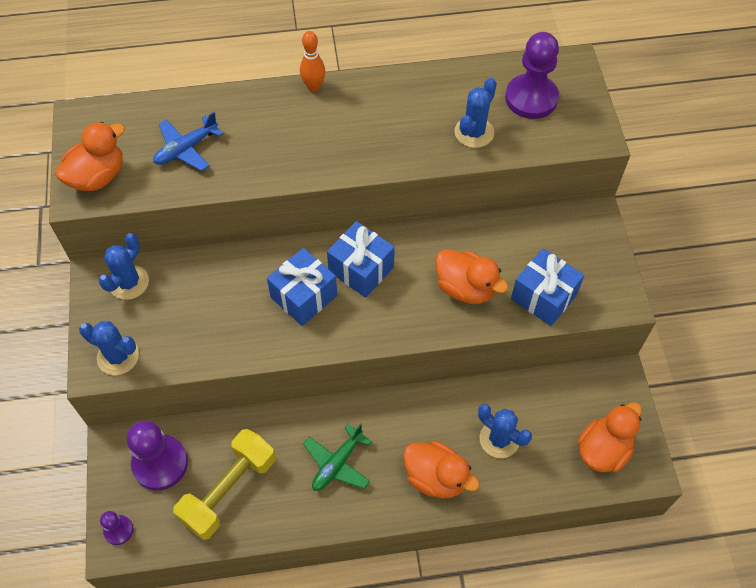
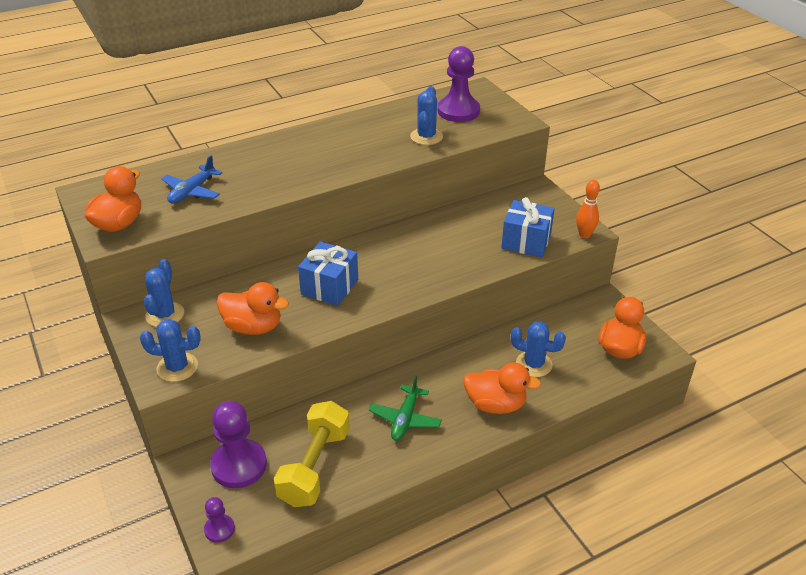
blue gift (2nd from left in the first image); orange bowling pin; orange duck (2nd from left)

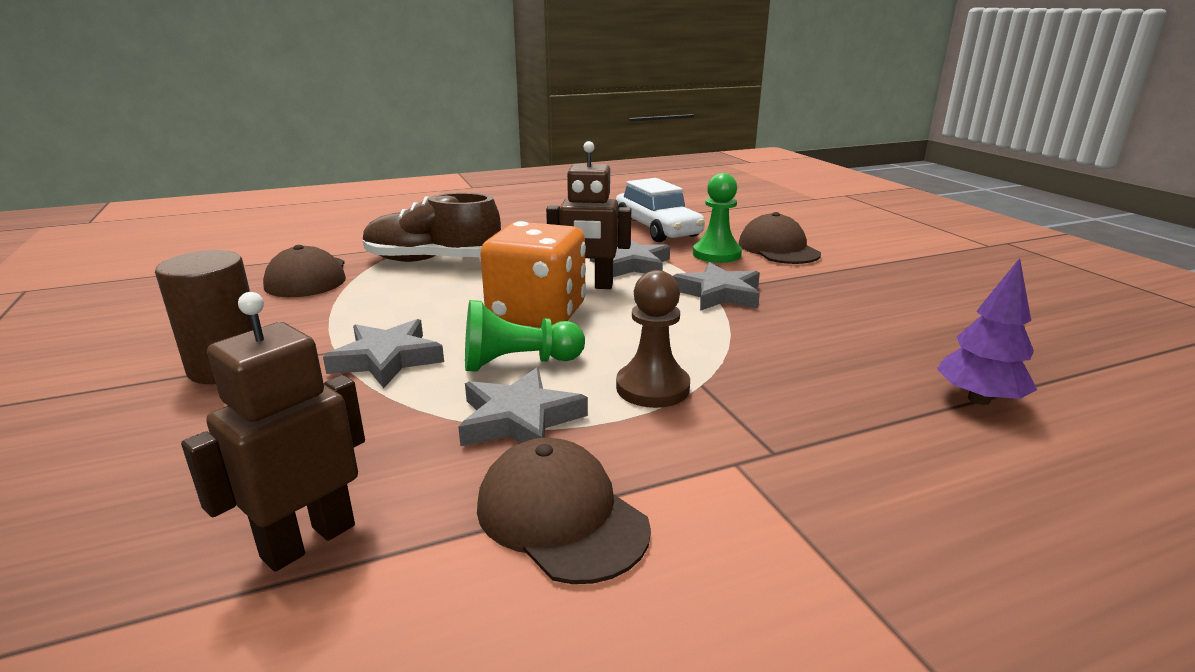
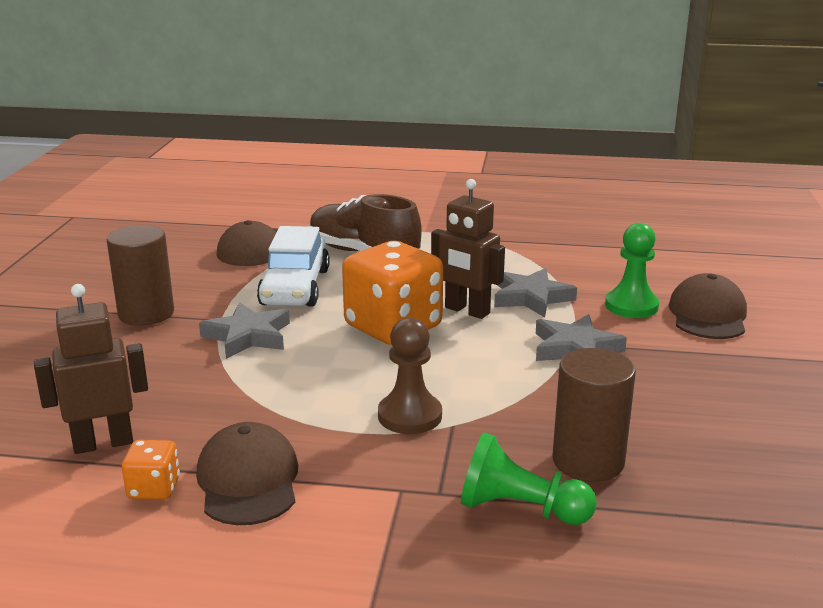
grey star (2nd from left in the first image); purple tree; orange dice (1st from left); brown cylinder (2nd from left); green pawn (1st from left); white car

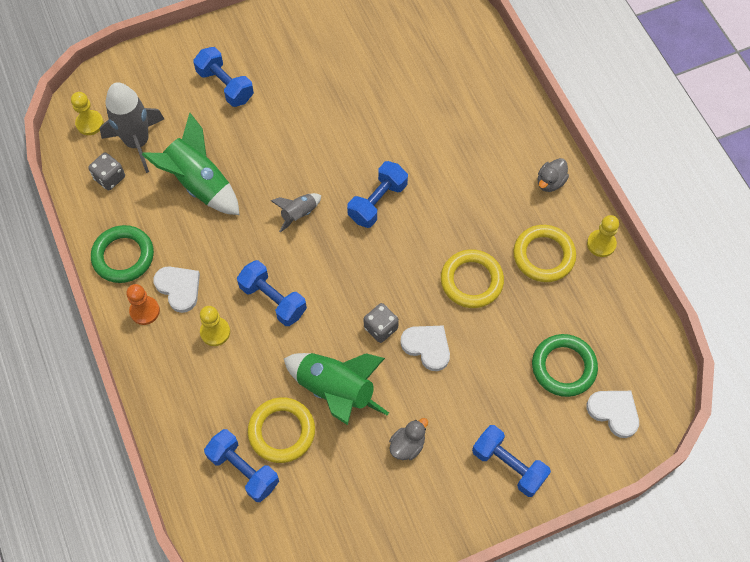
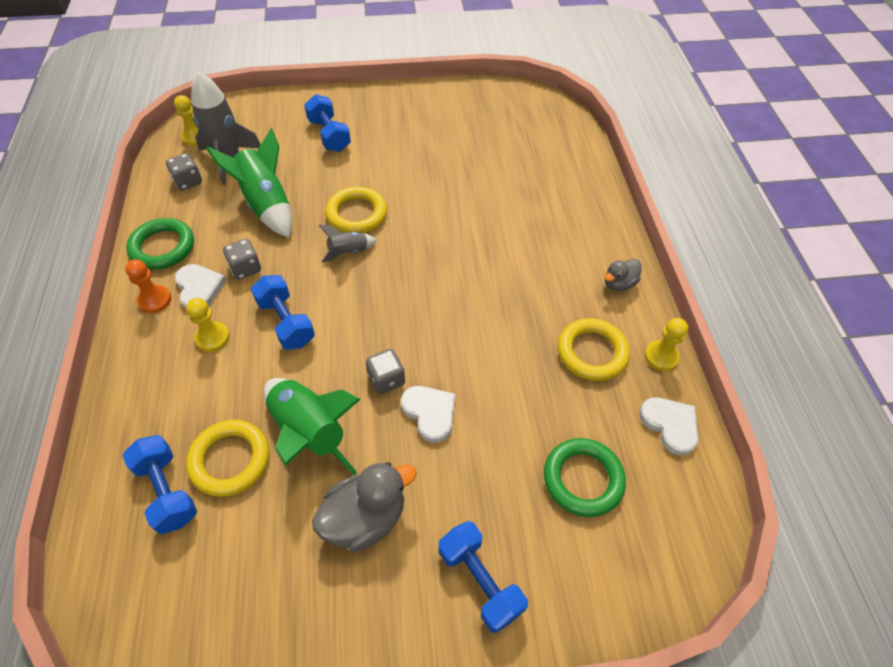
blue dumbbell (4th from left in the first image); grey dice (2nd from left); yellow ring (2nd from left); white heart (3rd from left); grey duck (1st from left)

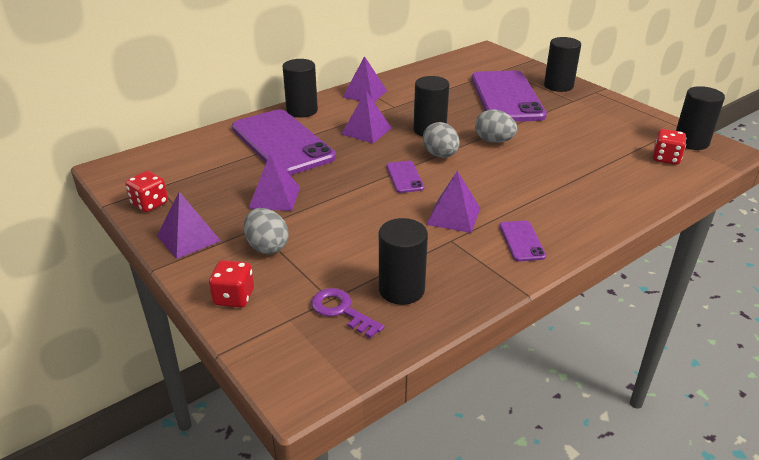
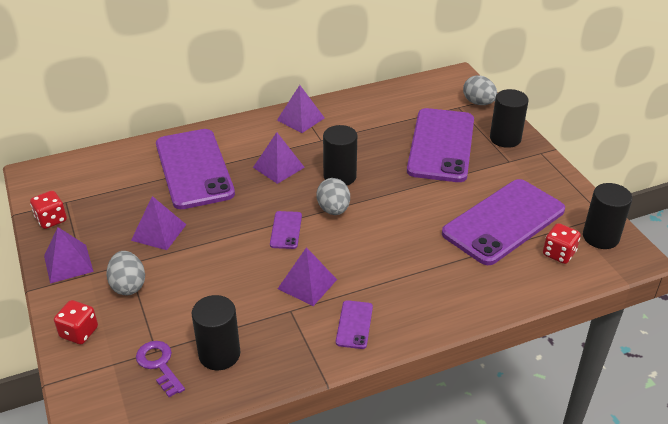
black cylinder (1st from left in the first image); purple phone (5th from left); grey egg (3rd from left)

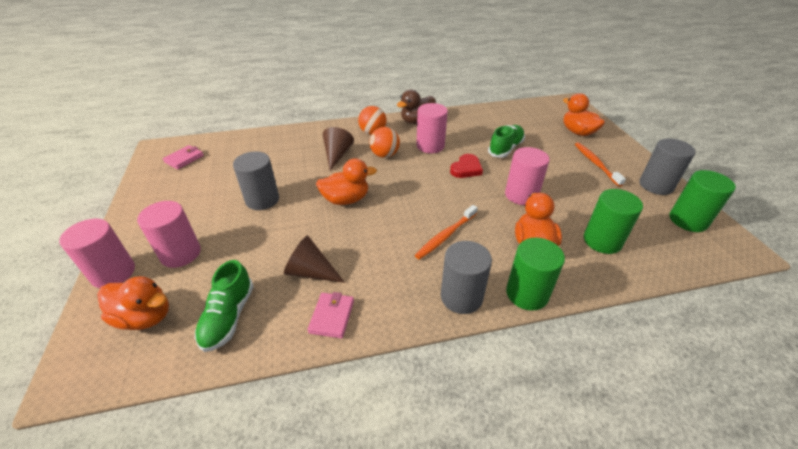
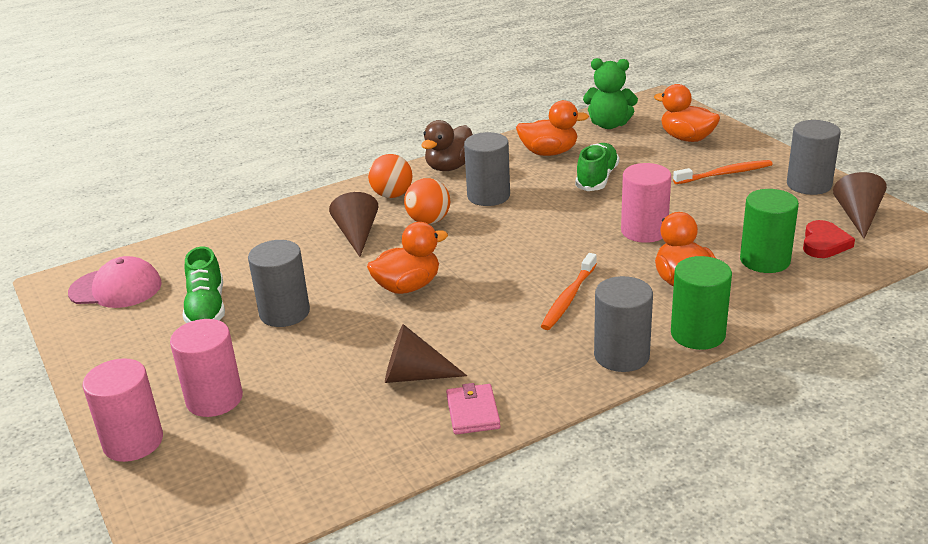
green teddy bear; orange duck (2nd from left); green shoe (1st from left); red heart; pink cap; brown cone (3rd from left); grey cylinder (2nd from left); orange toothbrush (2nd from left)

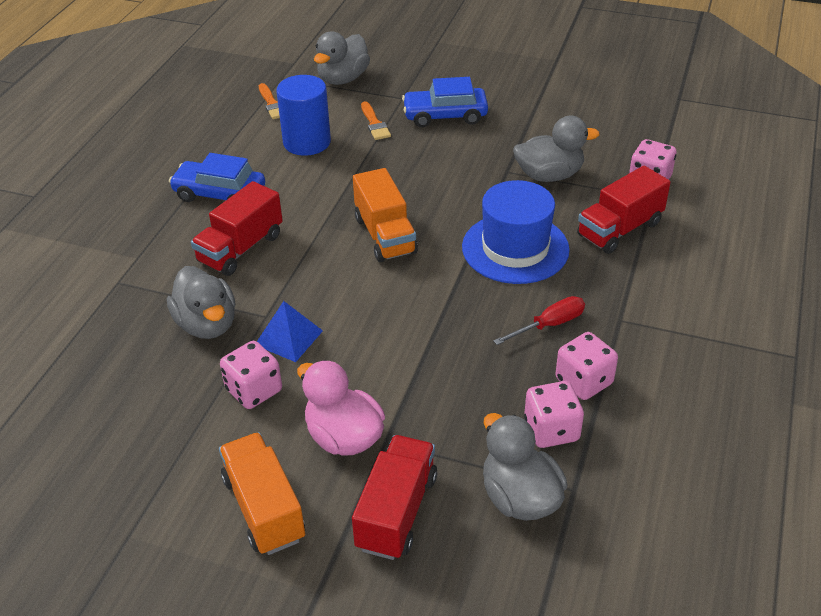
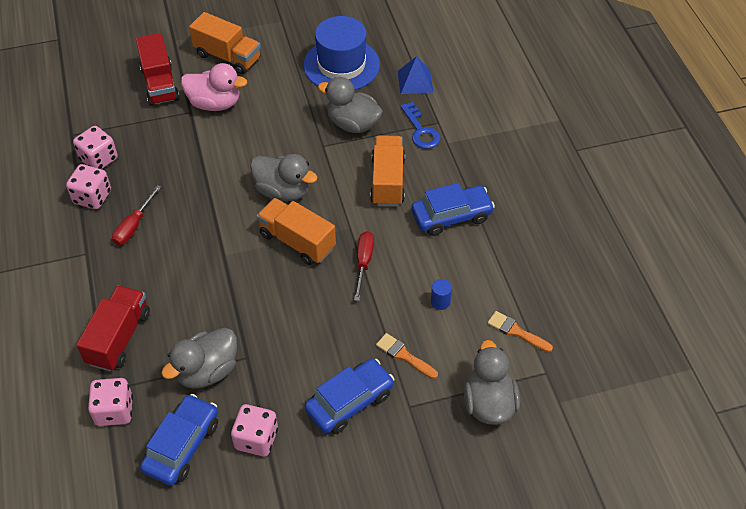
blue car (1st from left); red screwdriver (2nd from left); blue key; pink dice (4th from left); blue pyramid; blue hat; grey duck (2nd from left); orange truck (3rd from left); blue cylinder

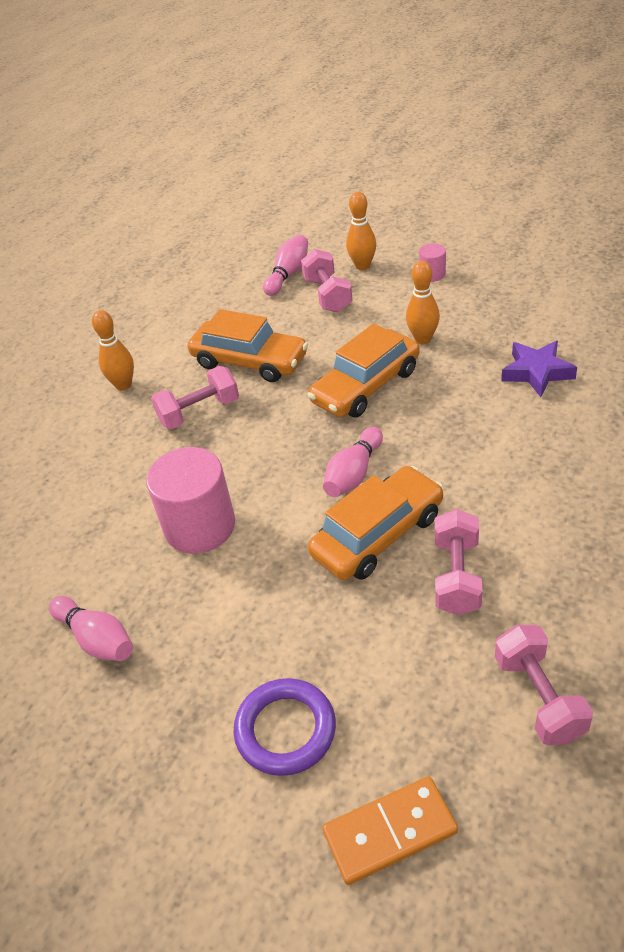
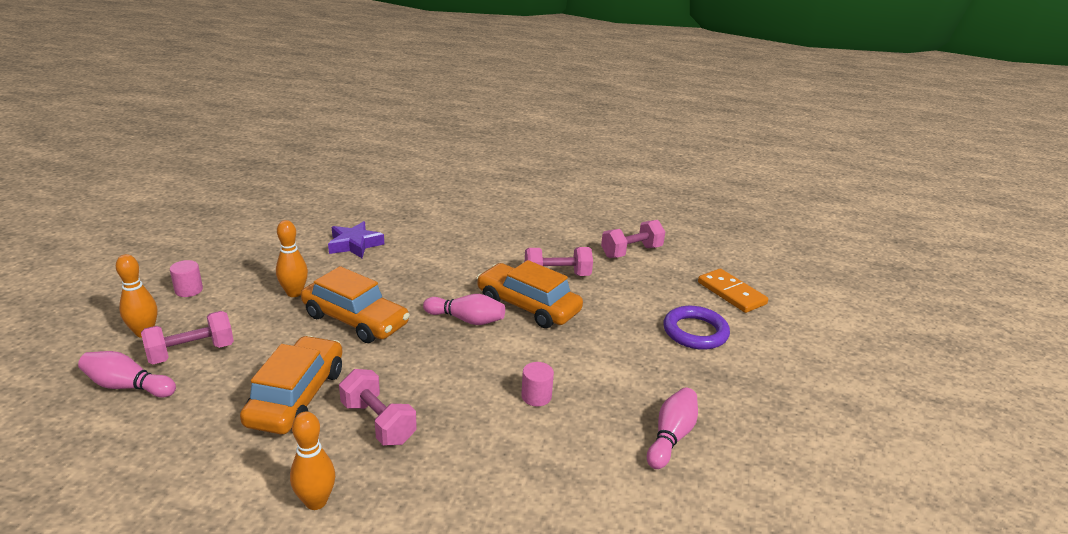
pink cylinder (2nd from left)

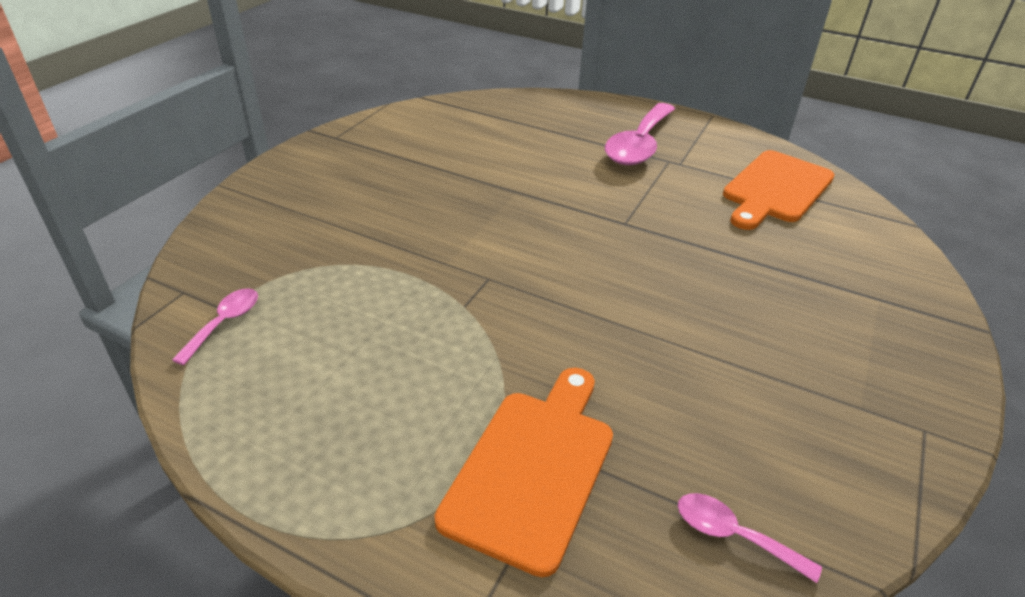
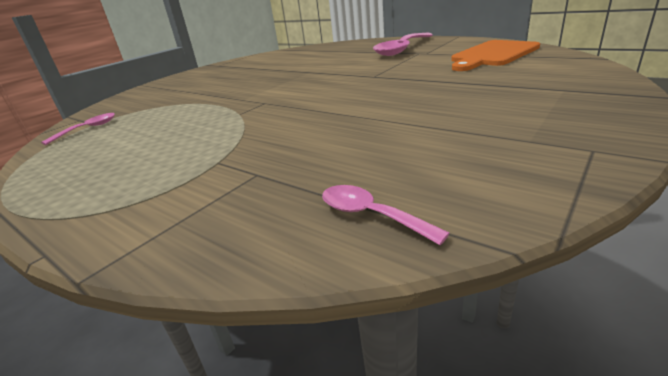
orange cutting board (1st from left in the first image)

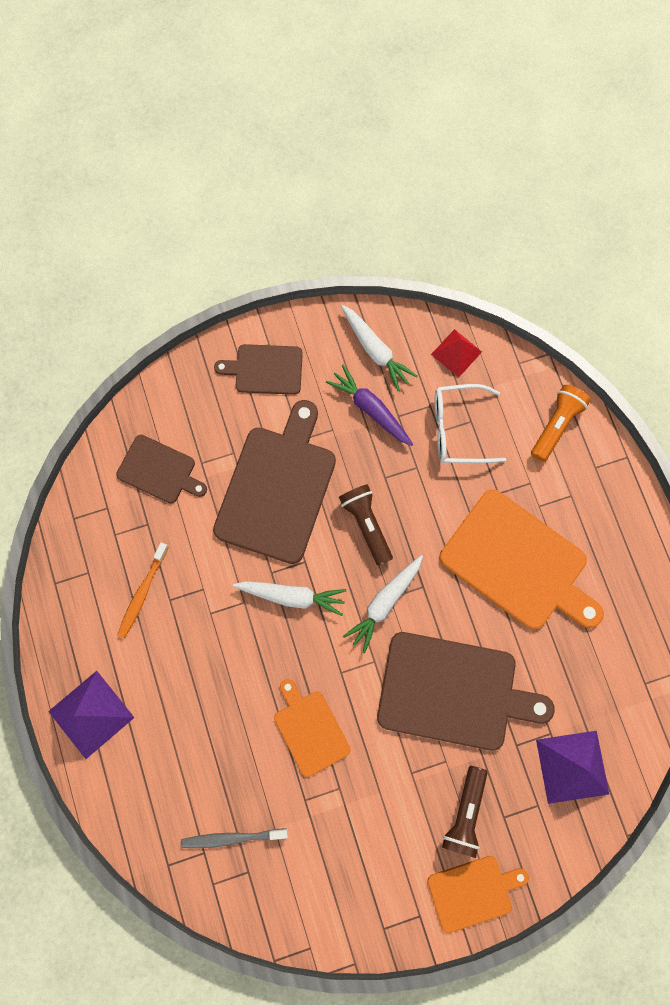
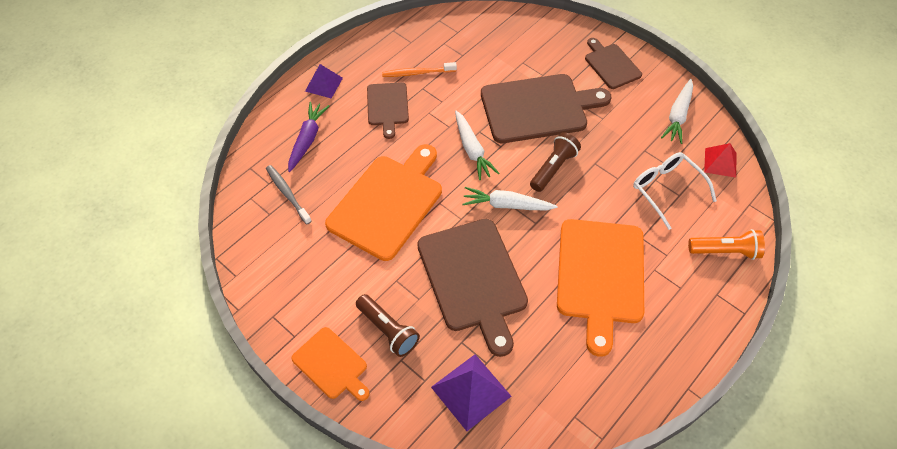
brown cutting board (1st from left); purple carrot; brown flashlight (1st from left); purple pyramid (1st from left); orange cutting board (2nd from left)

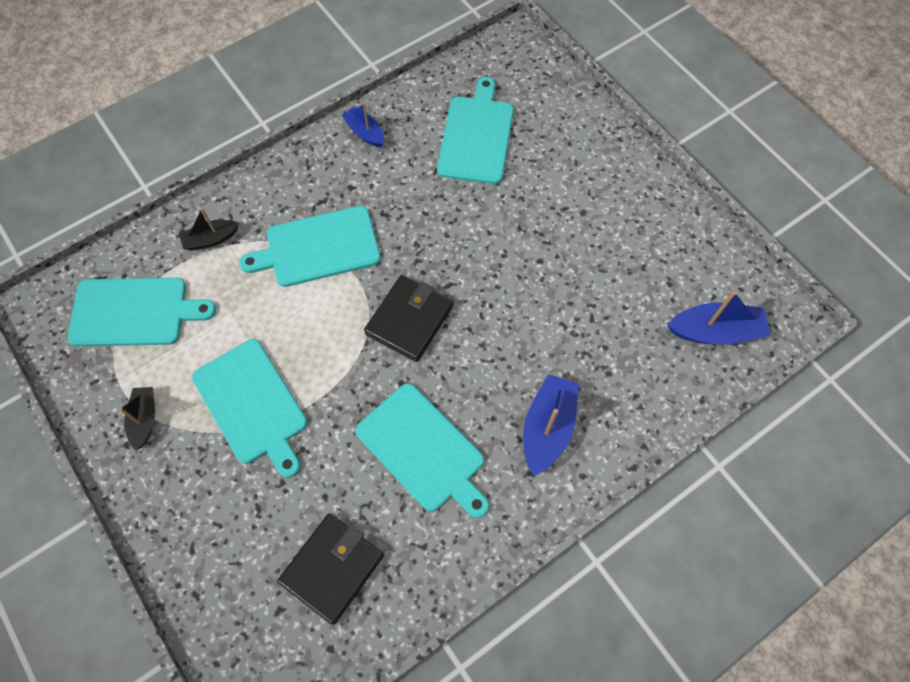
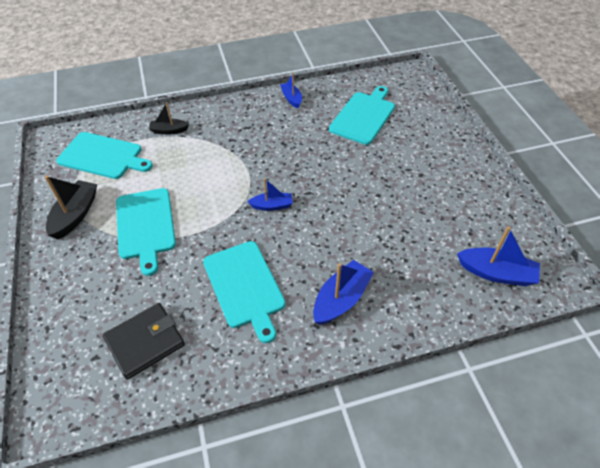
turquoise cutting board (3rd from left in the first image); blue boat (1st from left); black boat (1st from left)

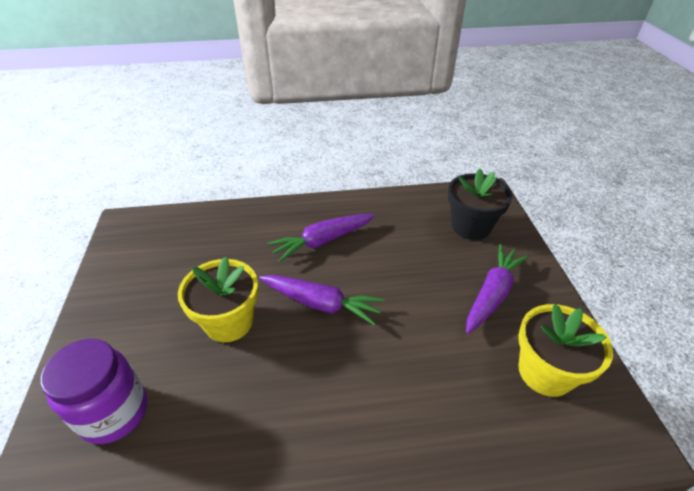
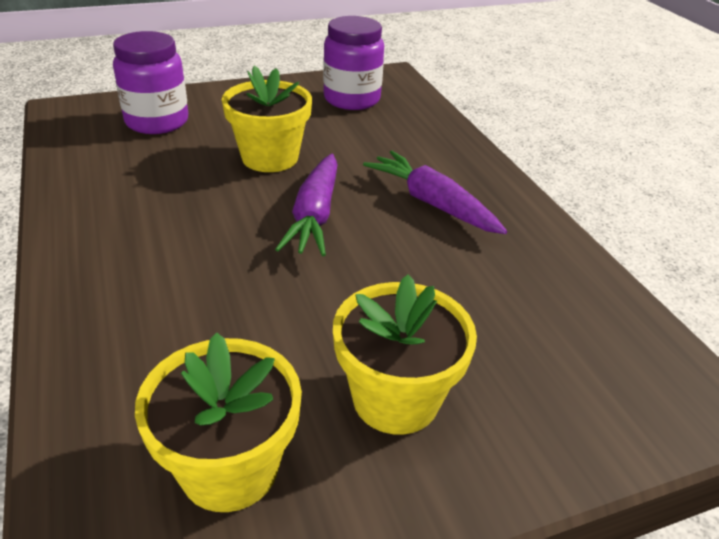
black flower pot; purple jar (2nd from left); yellow flower pot (3rd from left)

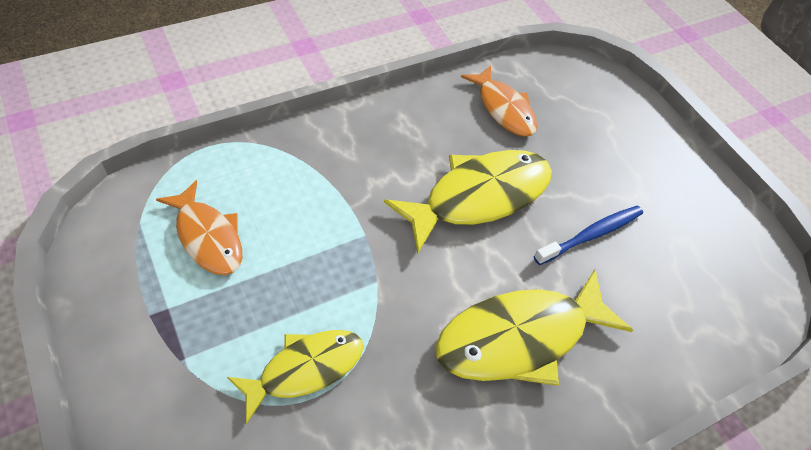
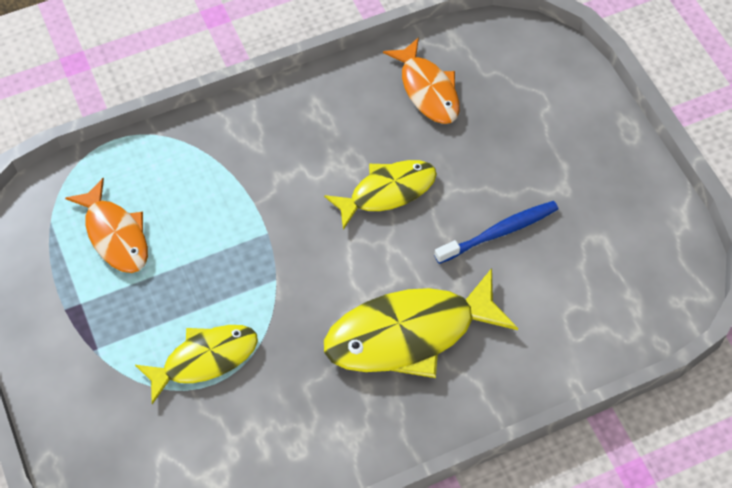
yellow fish (2nd from left)

